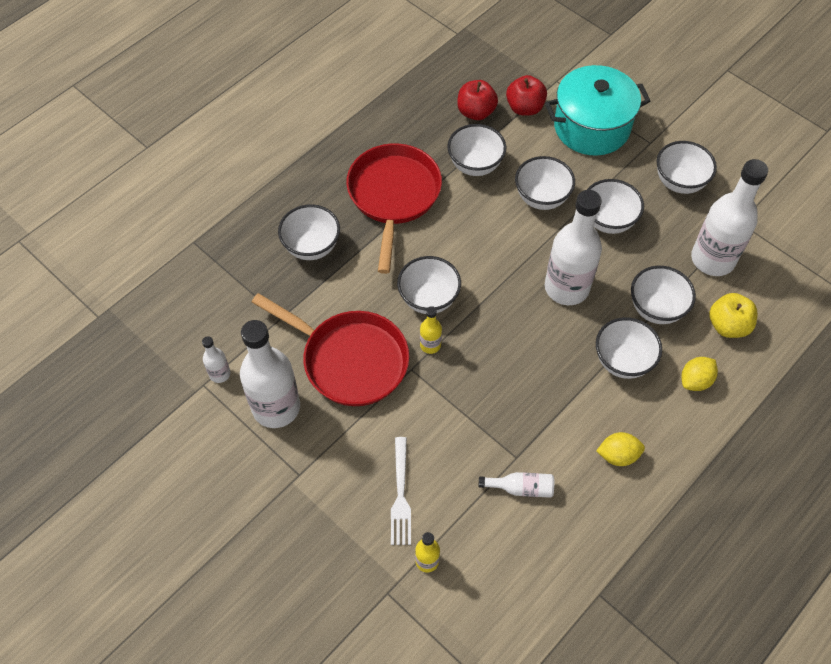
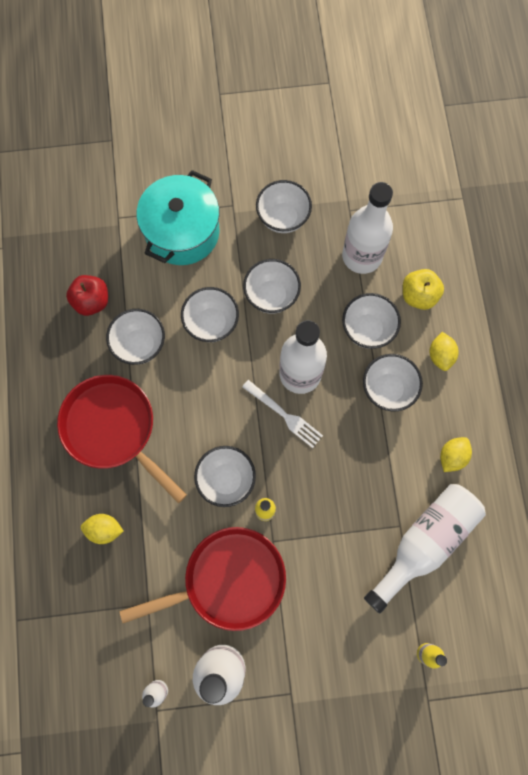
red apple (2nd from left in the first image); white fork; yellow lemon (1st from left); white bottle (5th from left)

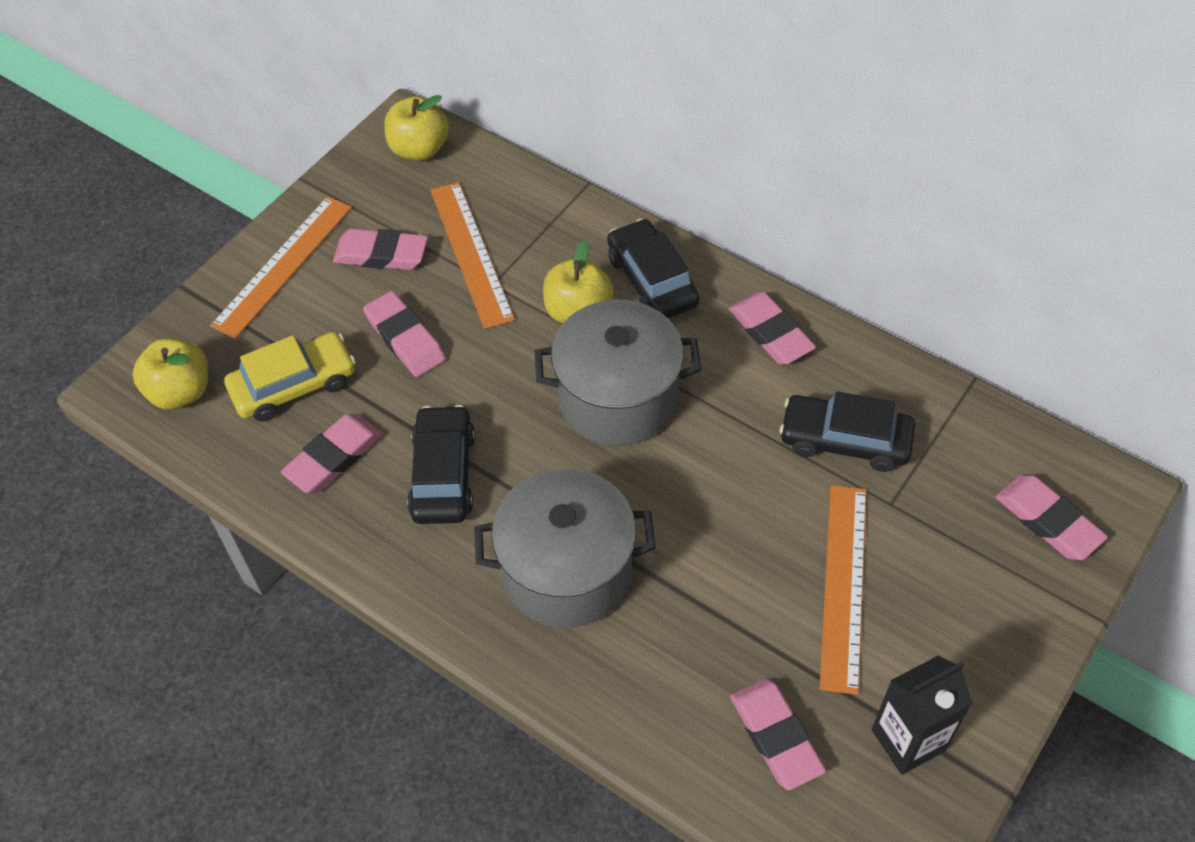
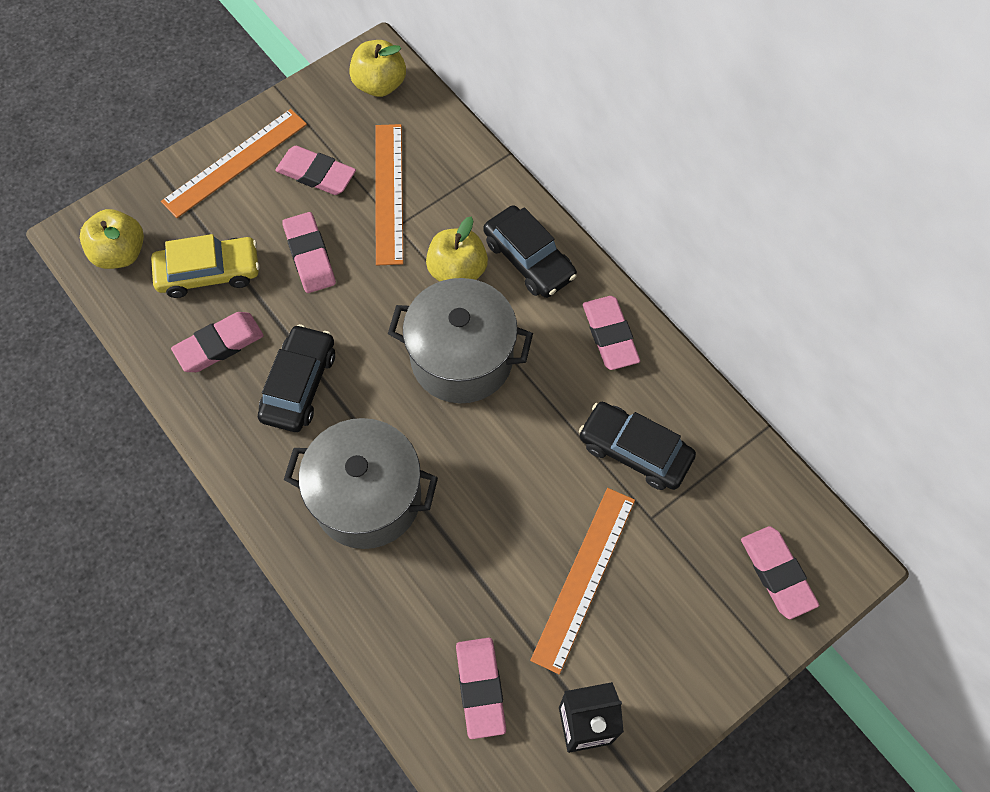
black car (2nd from left)

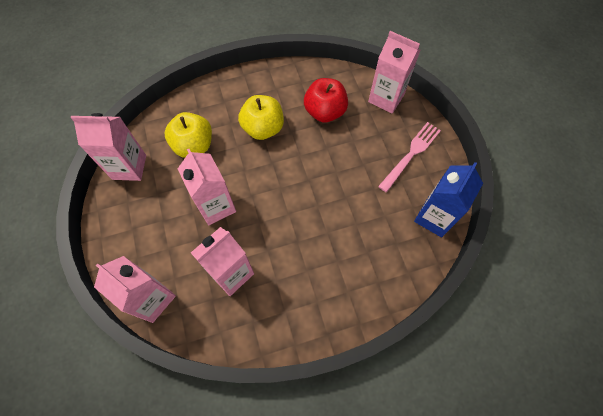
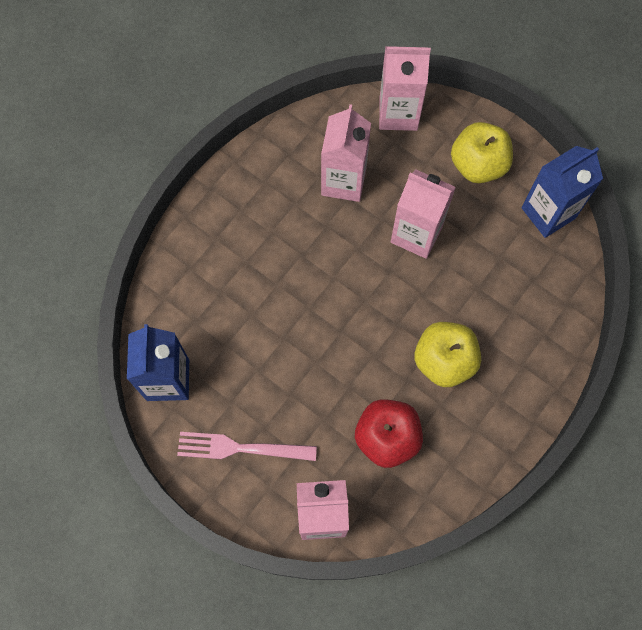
yellow apple (2nd from left); blue carton (2nd from left); pink fork

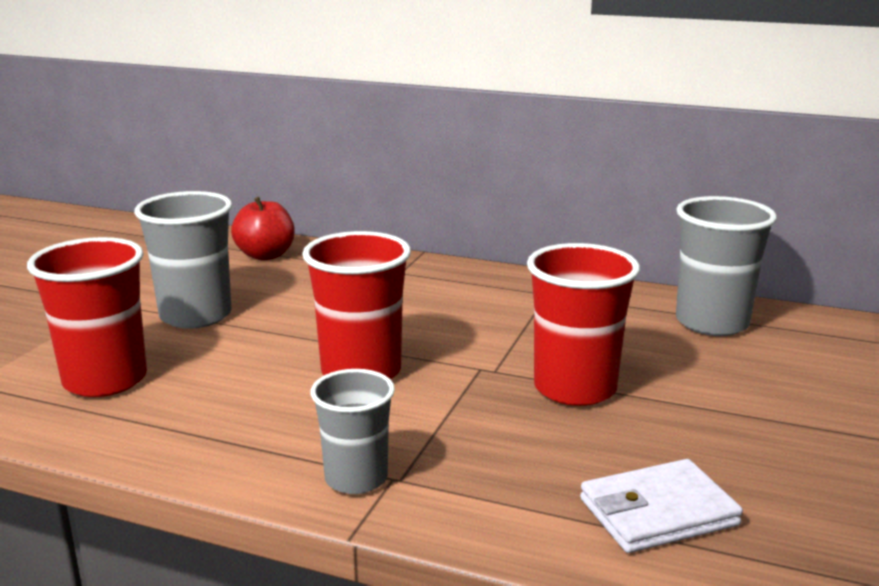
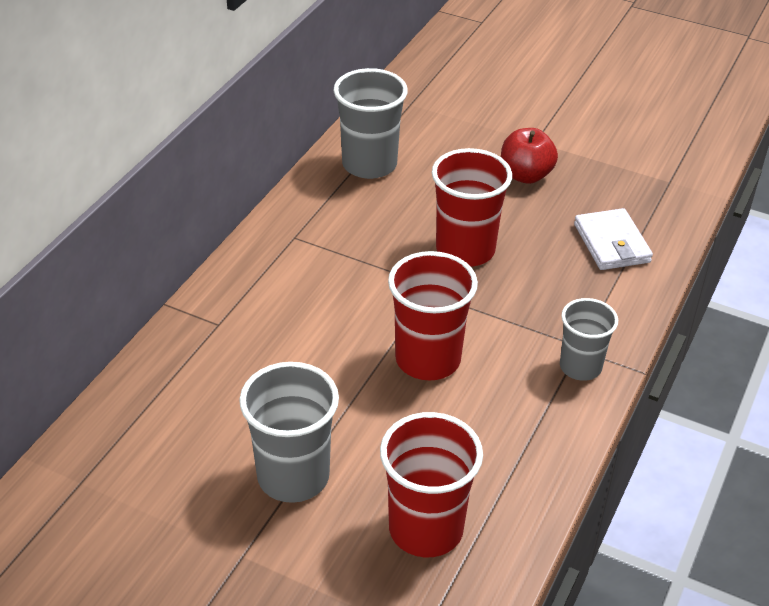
red apple

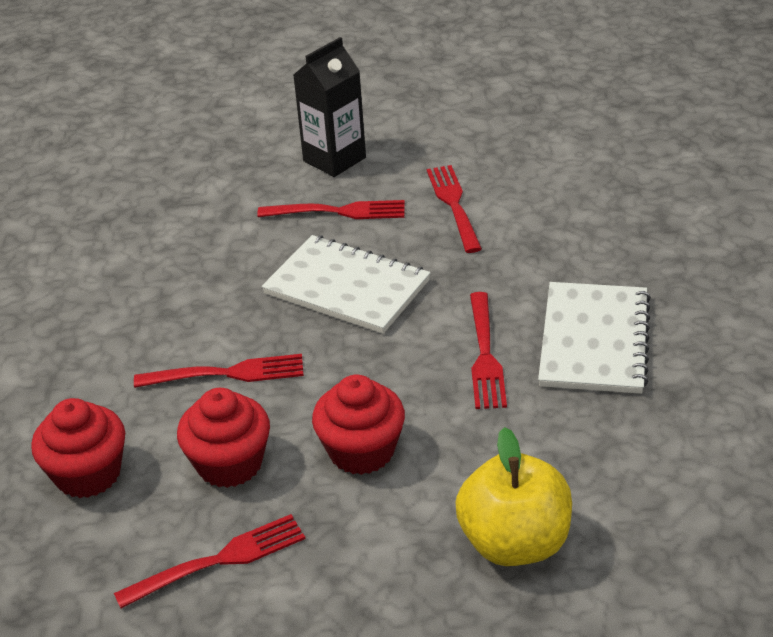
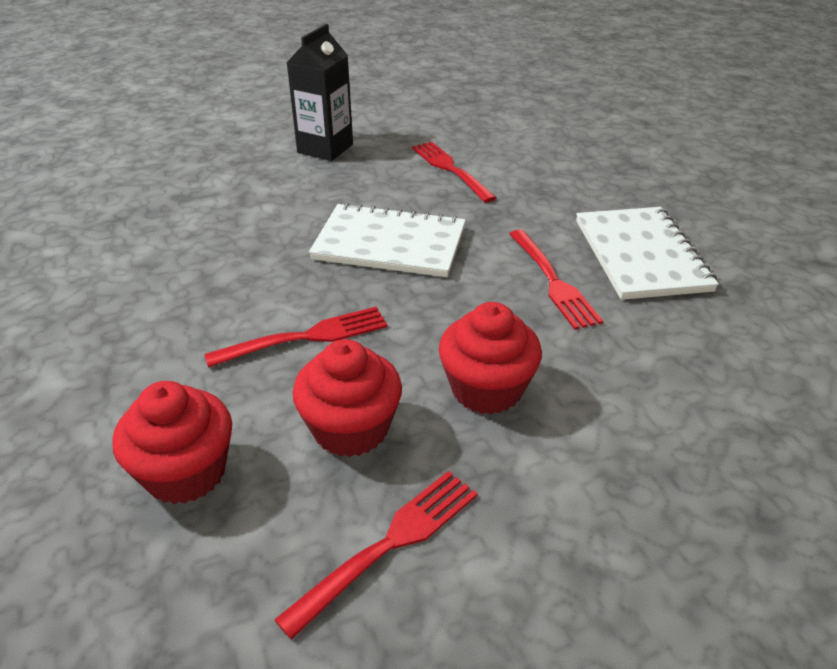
red fork (3rd from left in the first image); yellow apple

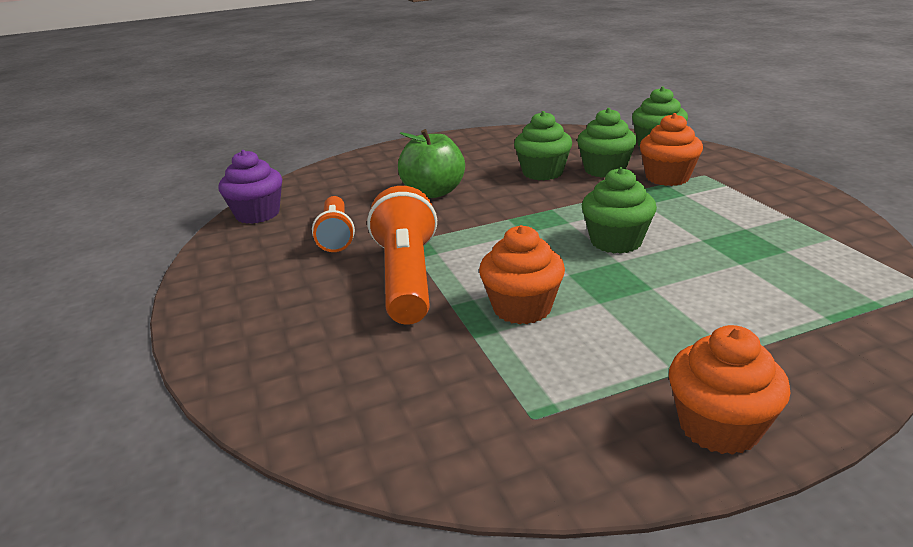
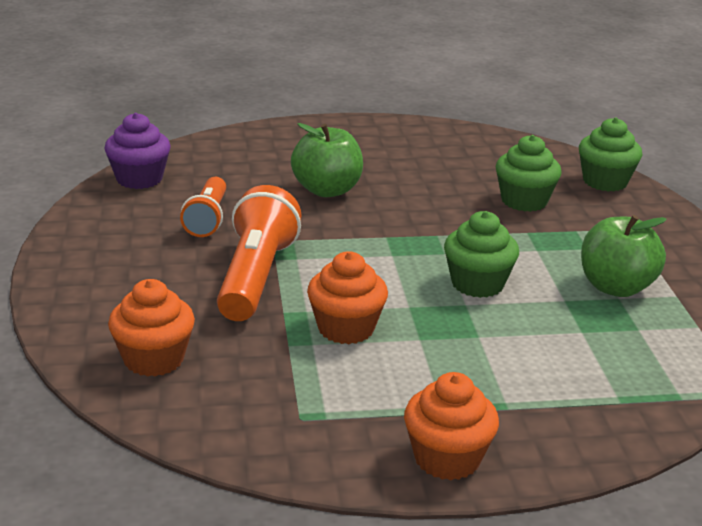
green cupcake (1st from left in the first image); green apple (2nd from left); orange cupcake (1st from left)

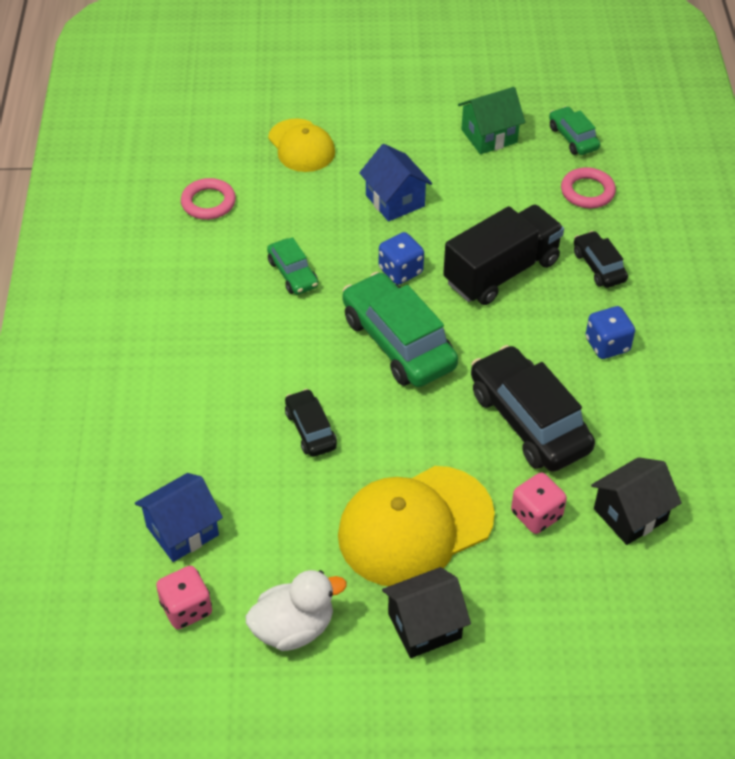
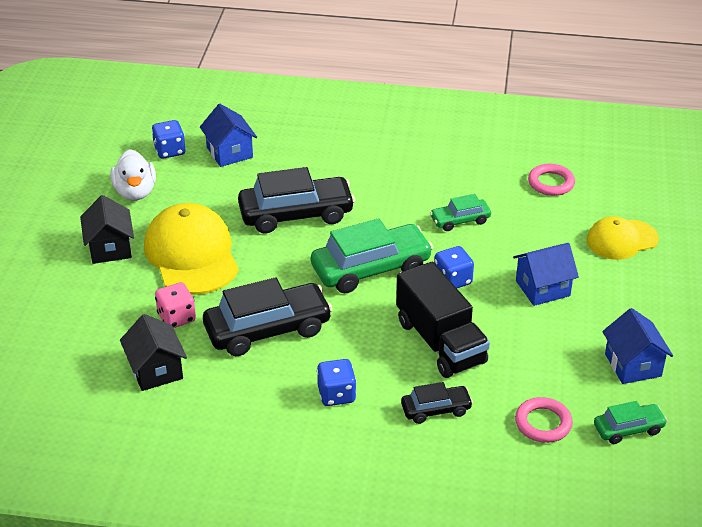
blue dice (1st from left); blue house (3rd from left); black car (2nd from left)

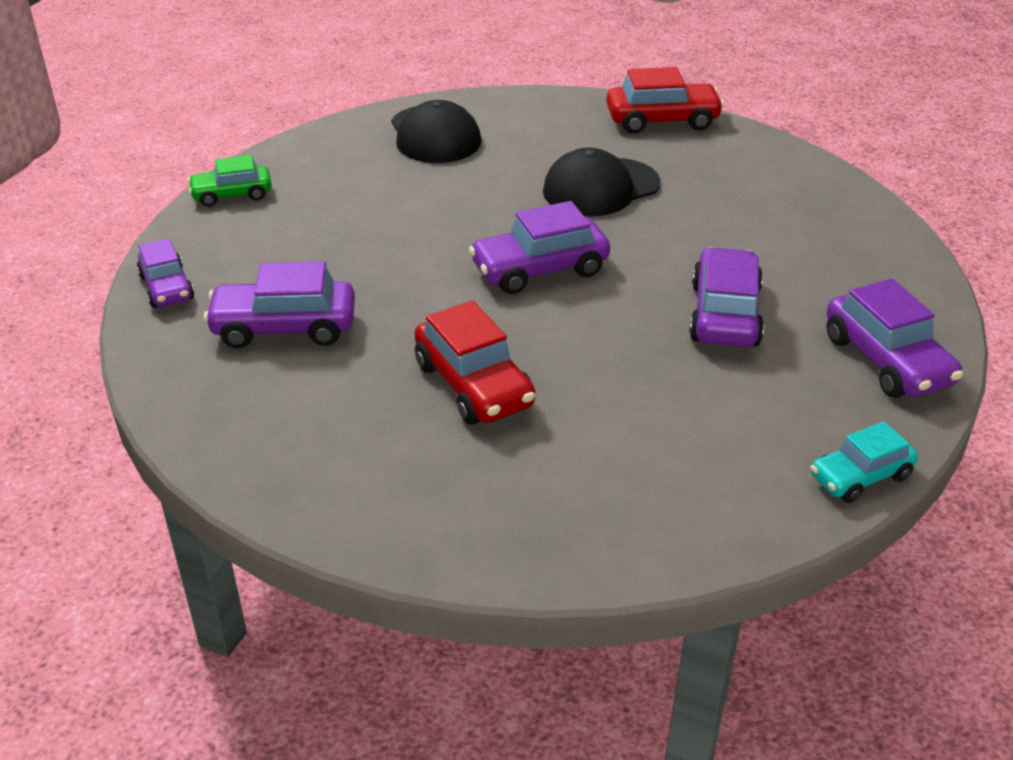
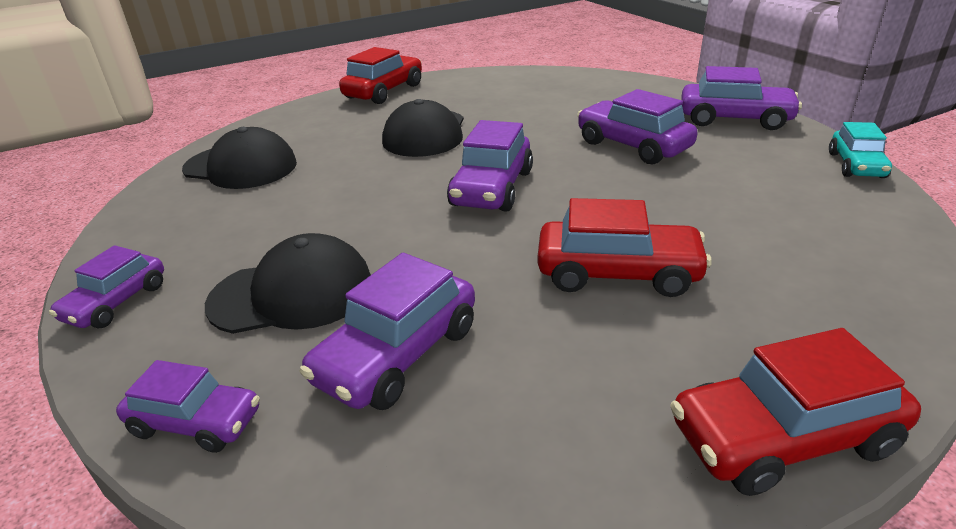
black cap (2nd from left); red car (3rd from left); purple car (1st from left)

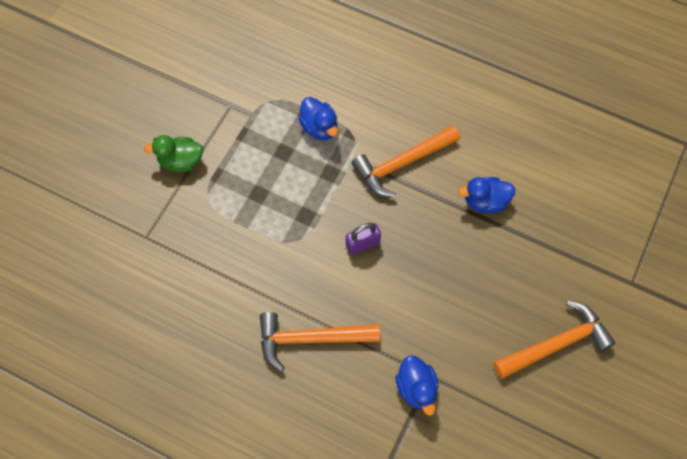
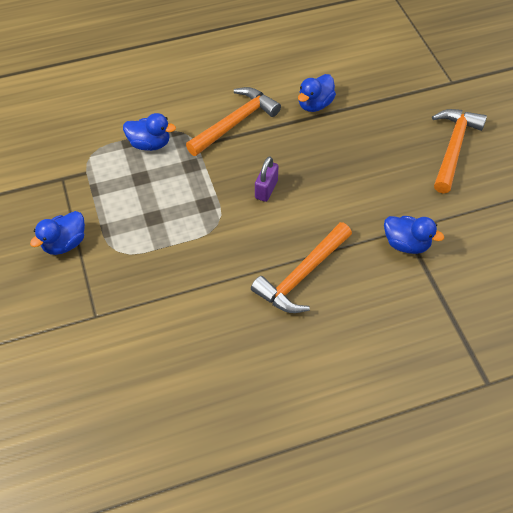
blue duck (1st from left); orange hammer (1st from left)

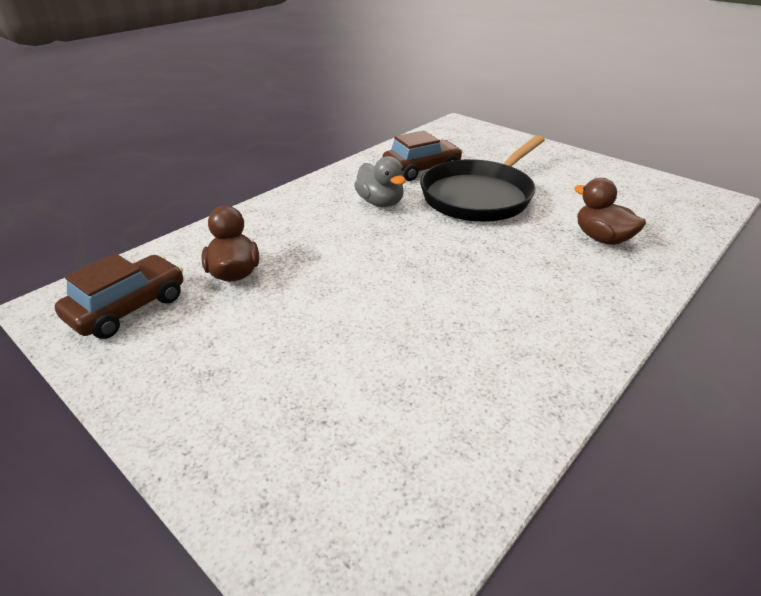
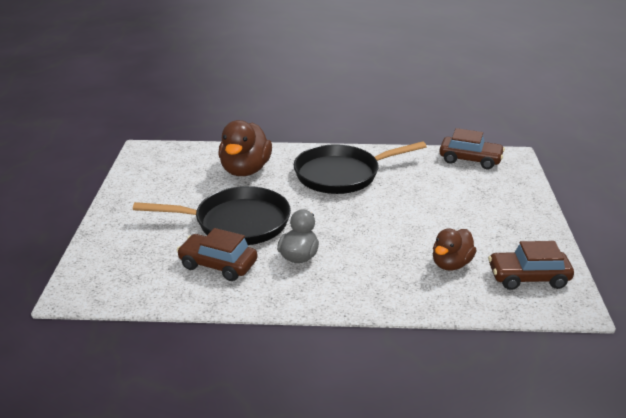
black pan (2nd from left); brown car (2nd from left); brown duck (1st from left)

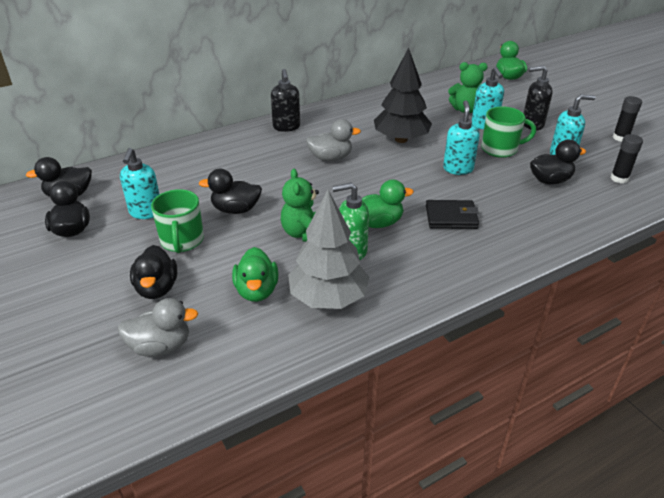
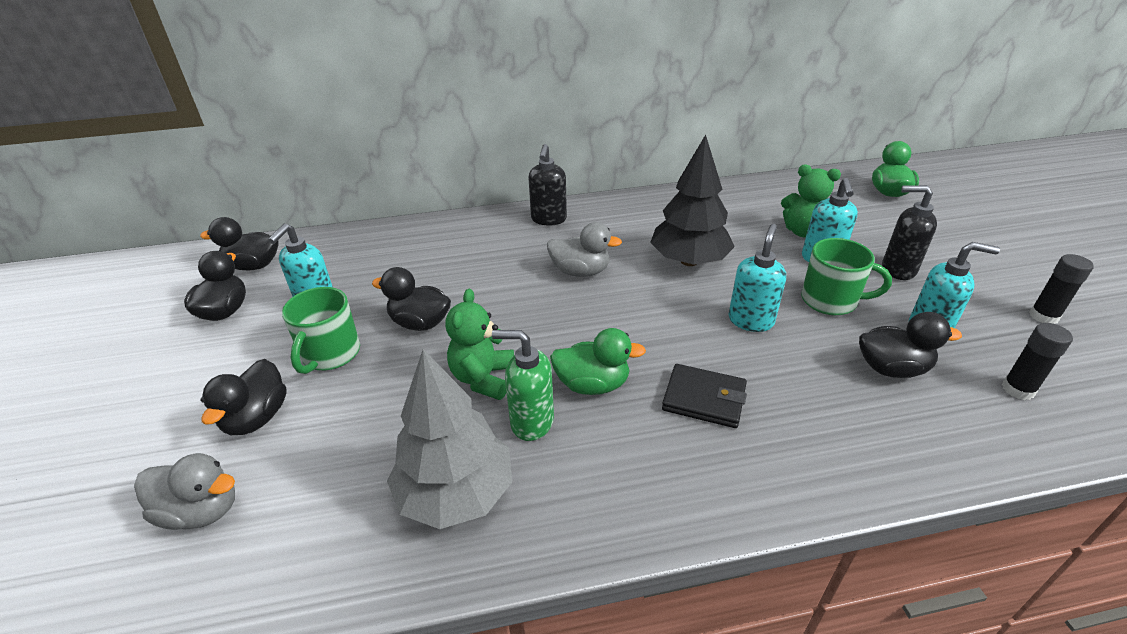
green duck (1st from left in the first image)

